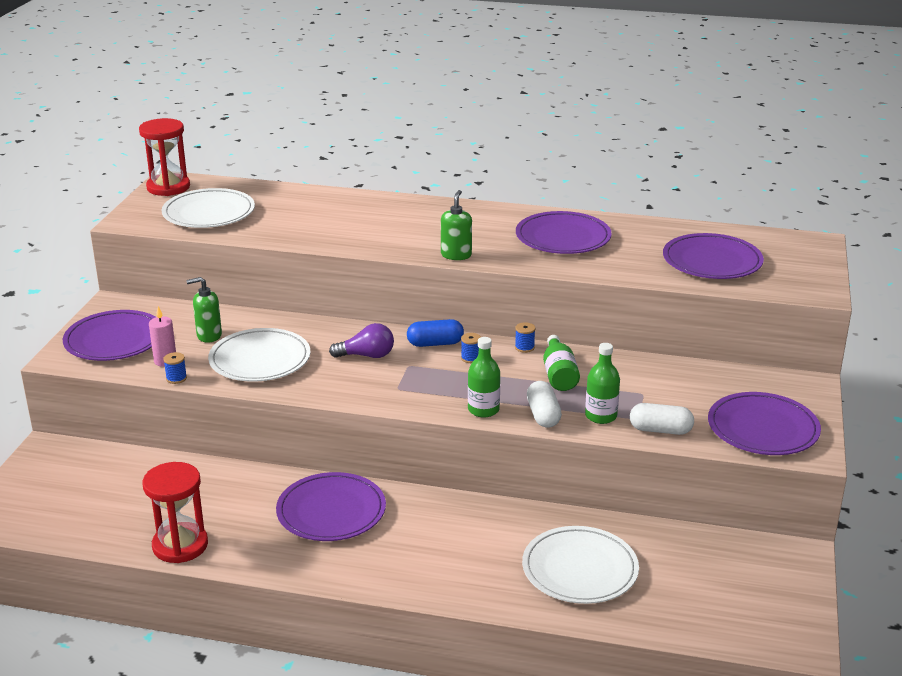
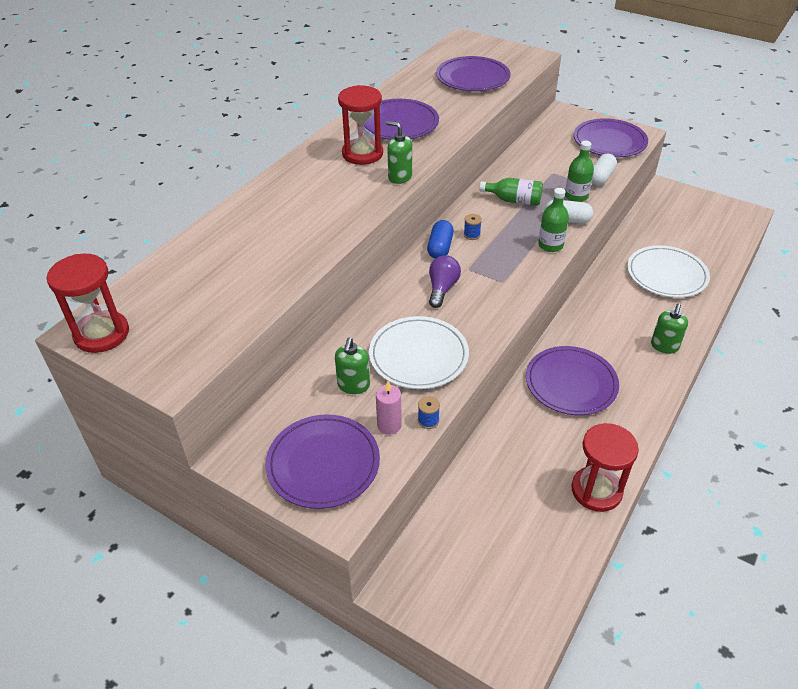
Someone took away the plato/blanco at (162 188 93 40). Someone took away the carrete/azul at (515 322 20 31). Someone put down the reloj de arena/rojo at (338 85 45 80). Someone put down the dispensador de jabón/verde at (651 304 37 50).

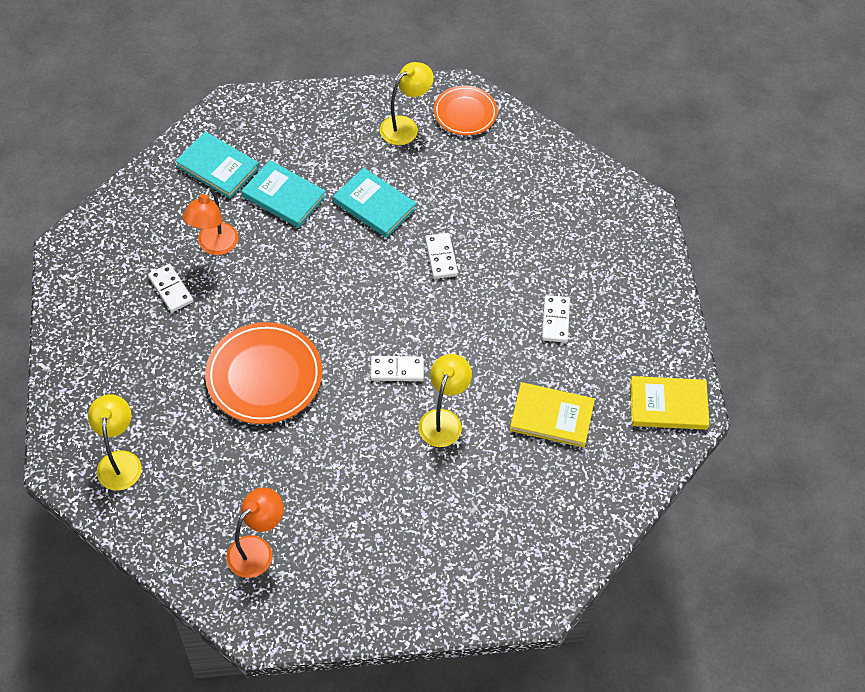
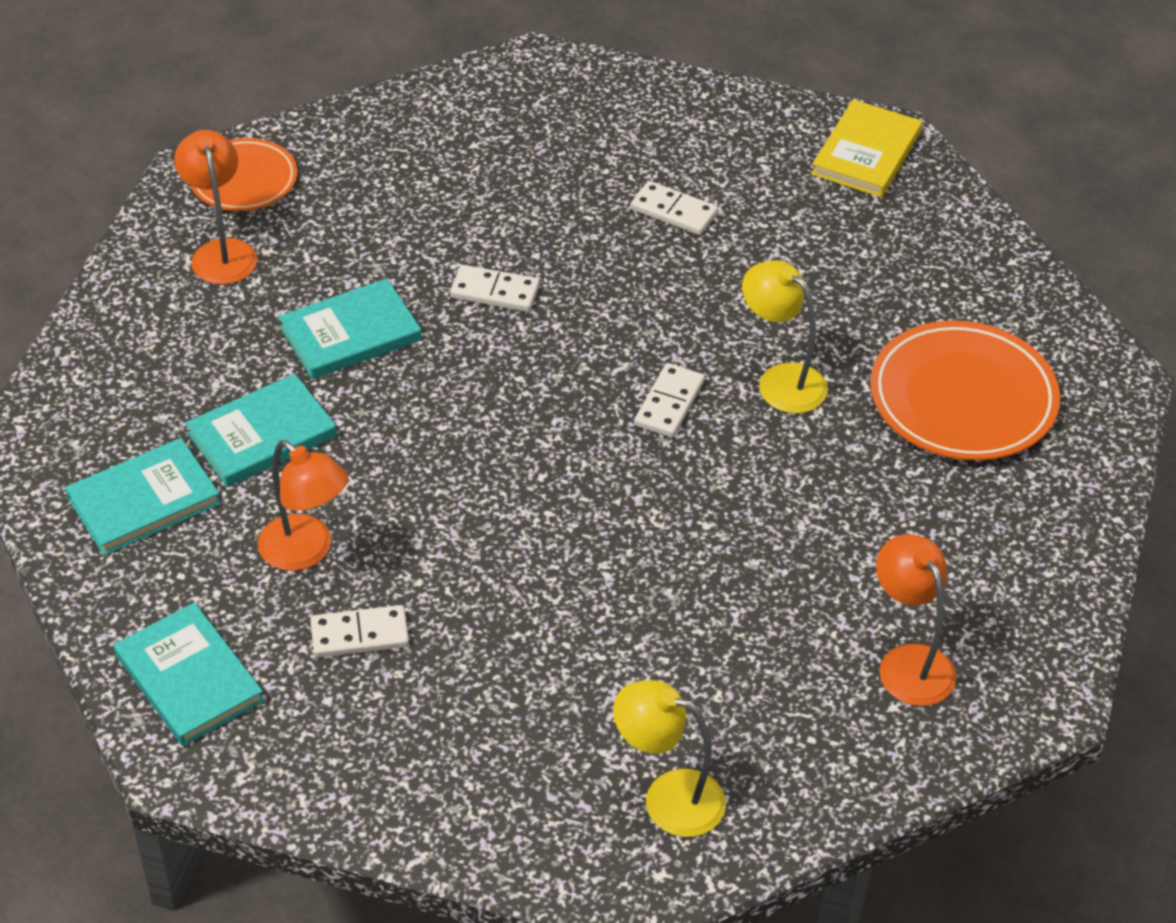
Someone took away the libro/amarillo at (510 382 85 66). Someone put down the libro/turquesa at (114 602 150 144). Someone carried the plato/naranja from (205 322 117 102) to (870 320 190 141). Someone repainted the lámpara/amarillo at (380 62 54 83), which became the lámpara/naranja at (174 130 84 155).

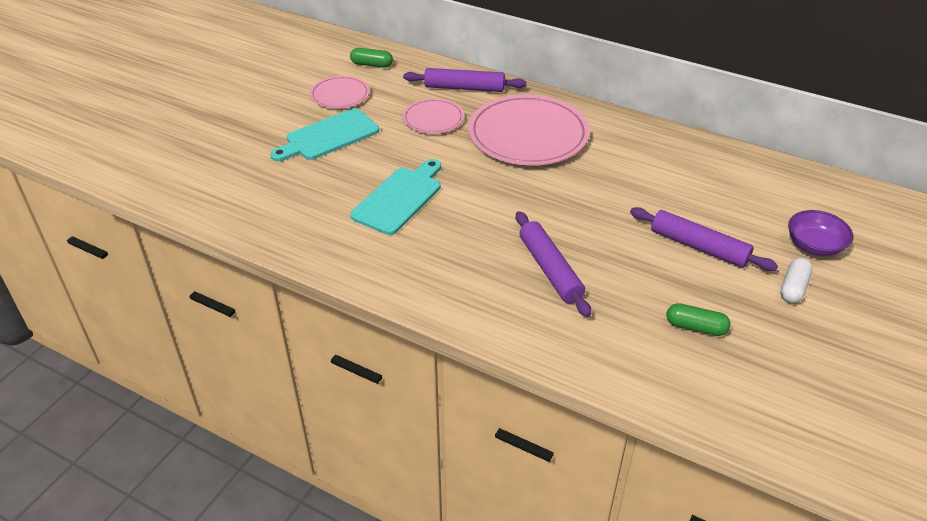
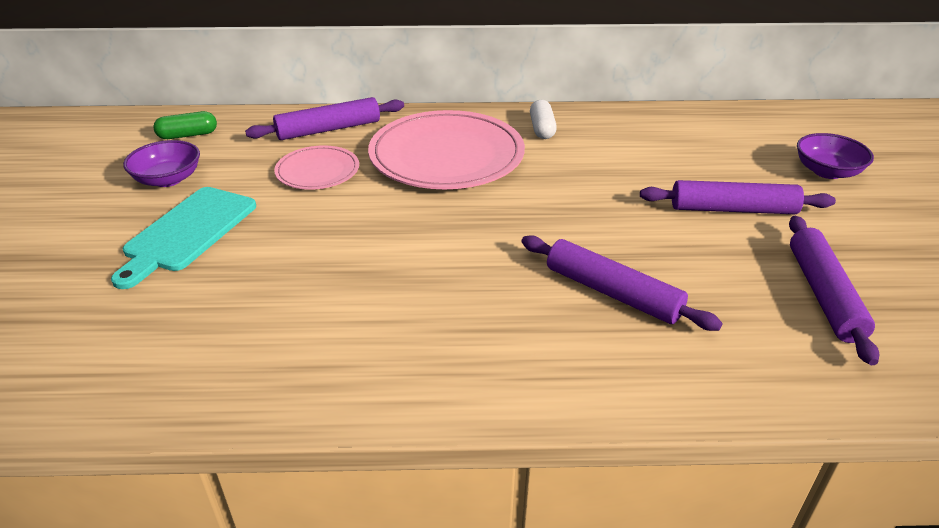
Someone took away the tabla de cortar/turquesa at (350 159 91 76). Someone carried the cápsula/blanco from (780 258 33 45) to (530 100 27 39). Someone swapped the plato/rosa at (310 76 60 33) for the cuenco/morado at (123 140 77 47). Someone swapped the cápsula/verde at (666 303 65 33) for the rodillo/morado at (789 216 90 149).

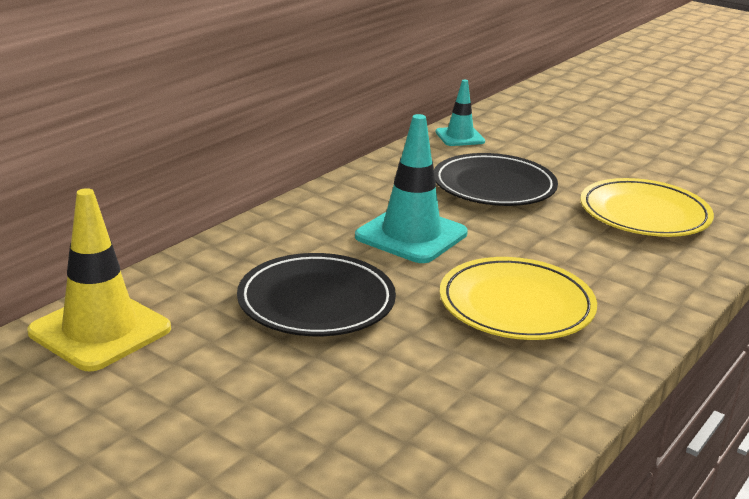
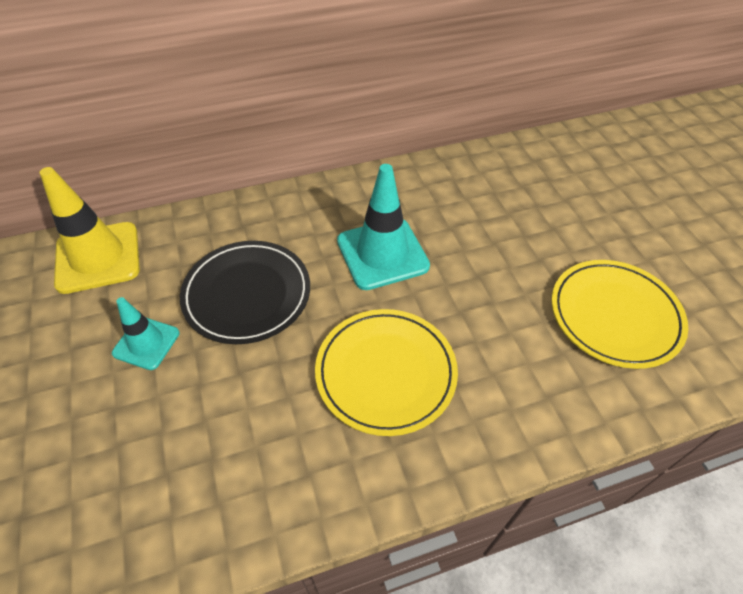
Someone took away the plato/negro at (434 153 124 53). Someone carried the cono de tráfico/turquesa from (435 80 50 66) to (112 297 67 73).

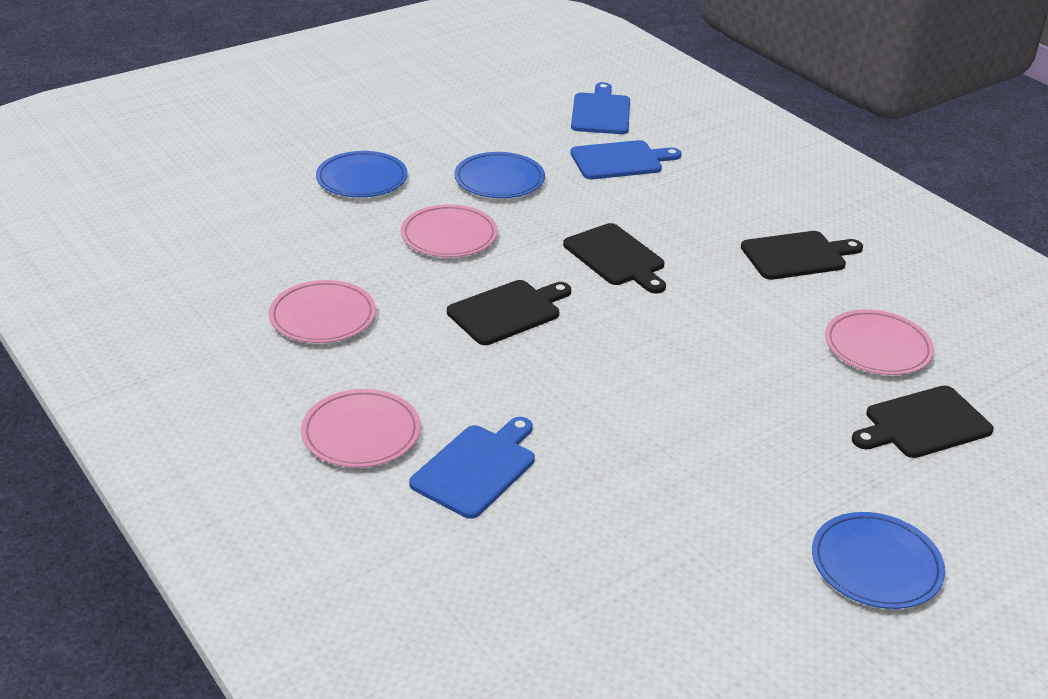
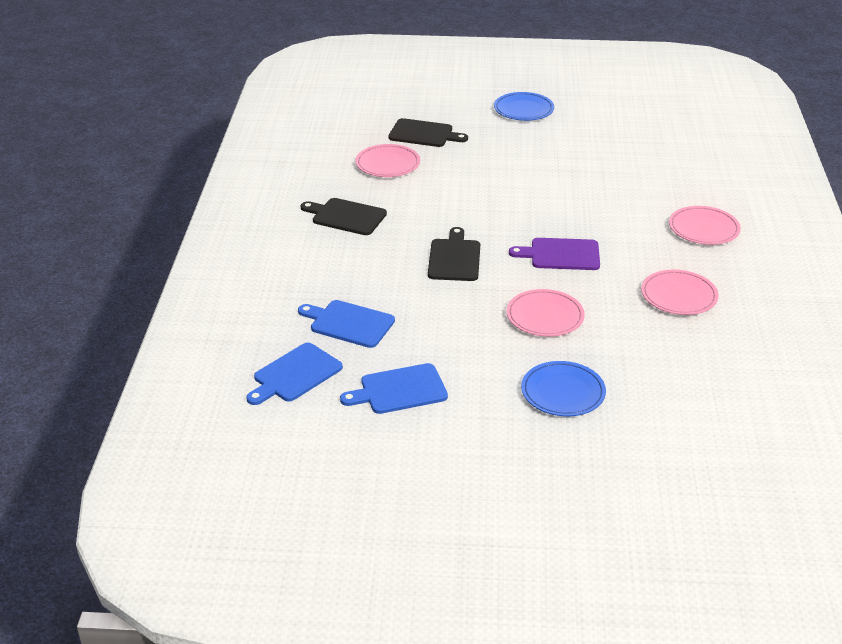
Someone took away the plato/azul at (454 152 91 46). Someone carried the tabla de cortar/azul from (409 417 126 102) to (340 363 108 51). Someone repainted the tabla de cortar/negro at (447 280 124 65), which became the tabla de cortar/morado at (509 238 91 32).

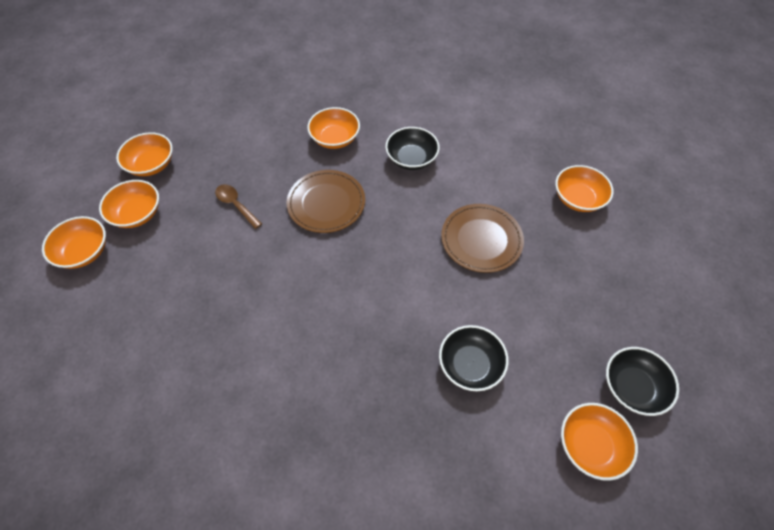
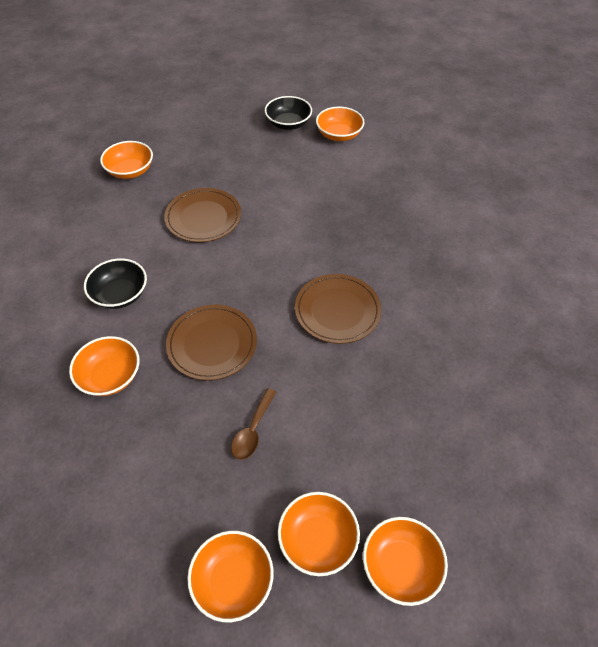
Someone took away the cuenco/negro at (439 325 70 66). Someone put down the plato/marrón at (295 274 86 70).

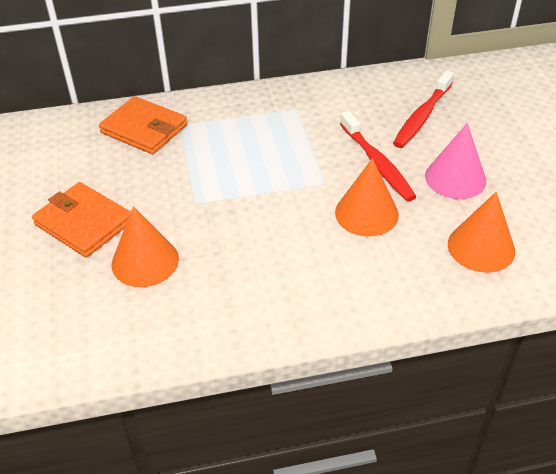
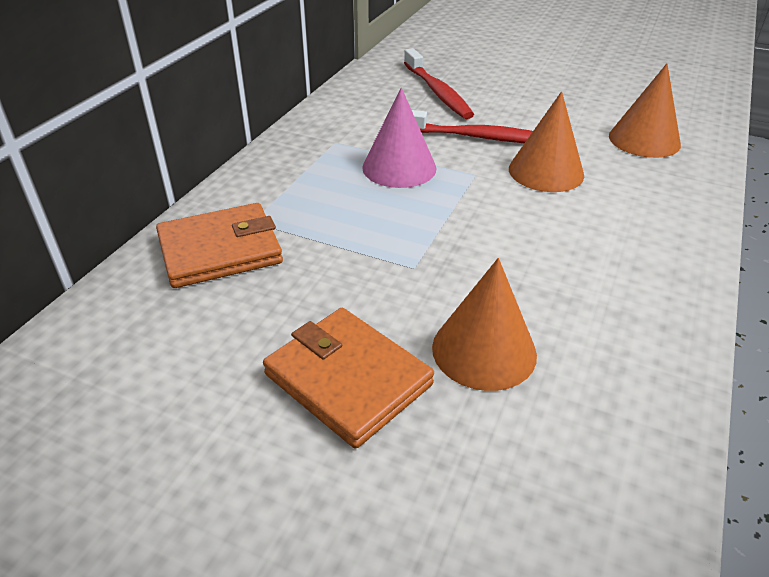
Someone carried the cono/rosa from (425 123 61 76) to (362 88 74 100). Someone rotated the cartera/naranja at (32 182 99 76) by 60 degrees clockwise.

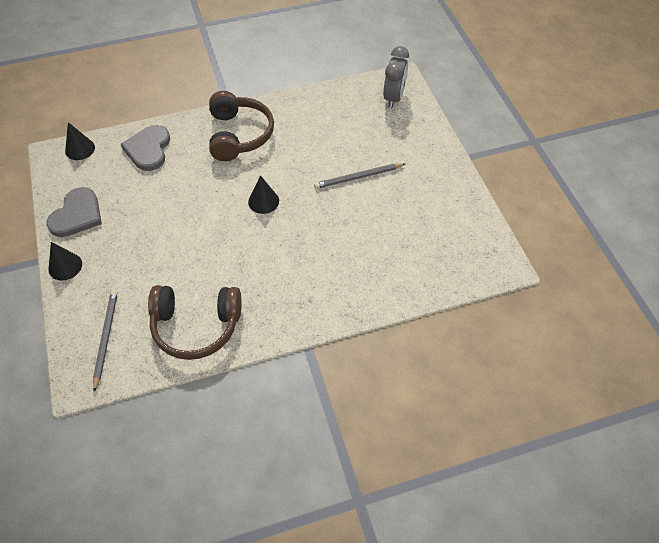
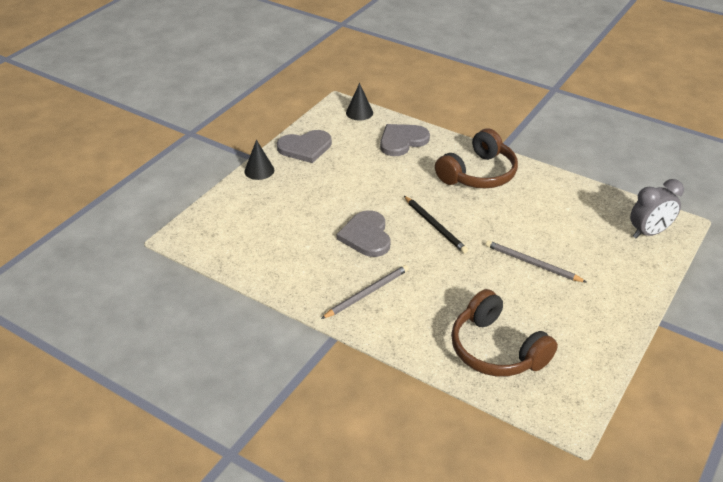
Someone put down the corazón/gris at (337 210 54 47). Someone carried the lápiz/gris from (93 290 25 102) to (321 265 88 54). Someone carried the auriculares/marrón from (148 285 94 75) to (451 289 107 88). Someone swapped the cono/negro at (248 175 31 39) for the lápiz/negro at (404 196 64 58).

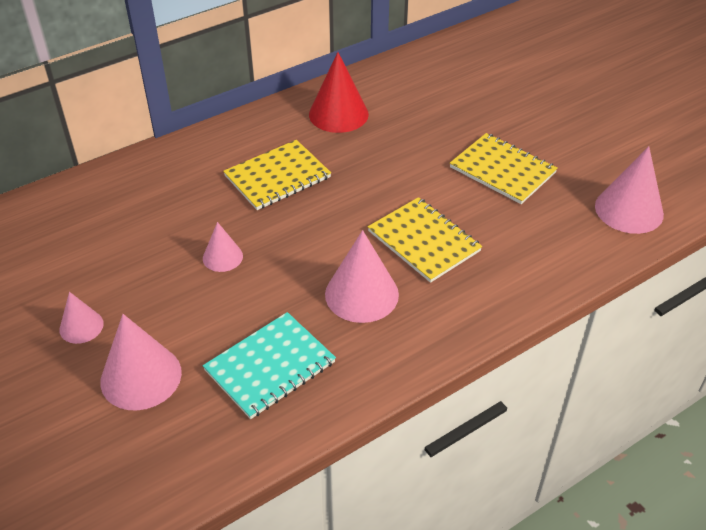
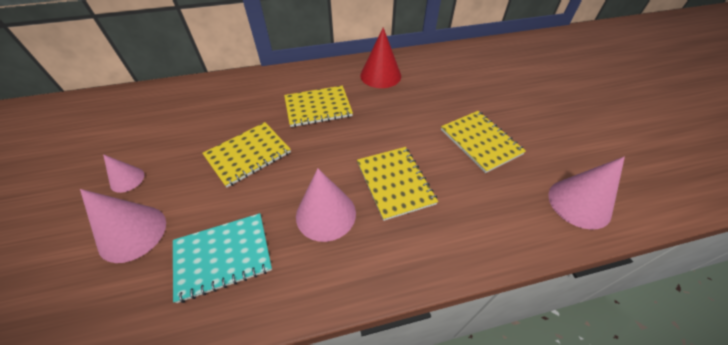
Someone swapped the cono/rosa at (203 222 40 50) for the cuaderno/amarillo at (202 122 89 65).

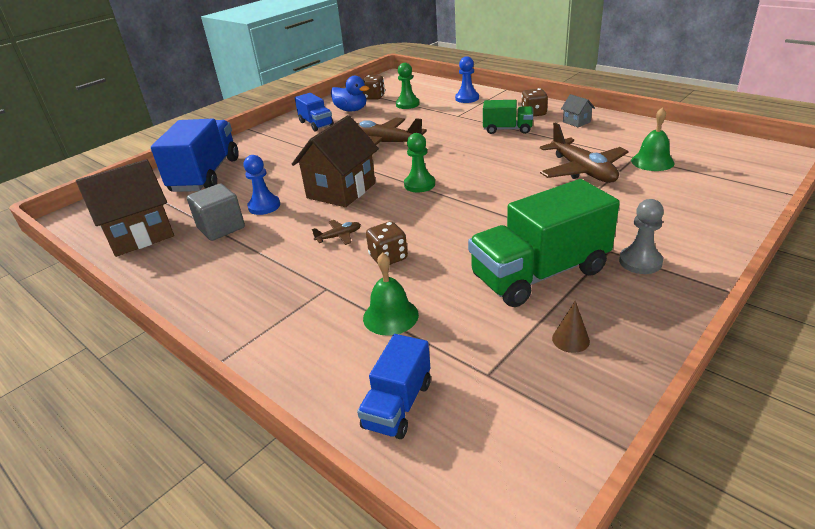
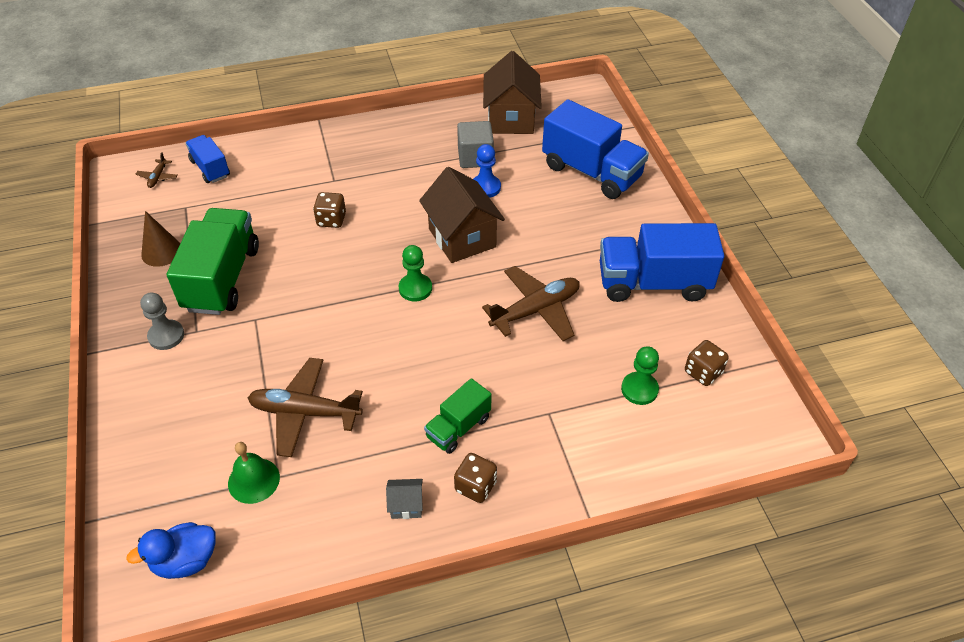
Someone took away the campana/verde at (363 252 56 84). Someone took away the peón/azul at (455 56 24 47). Someone carried the avión/marrón from (312 220 49 25) to (136 152 42 36). Someone carried the pato/azul from (331 76 38 35) to (126 522 90 57). Someone scaled the camión/azul at (295 93 39 39) by 1.84. Someone scaled the cono/marrón at (552 301 38 52) by 1.60.

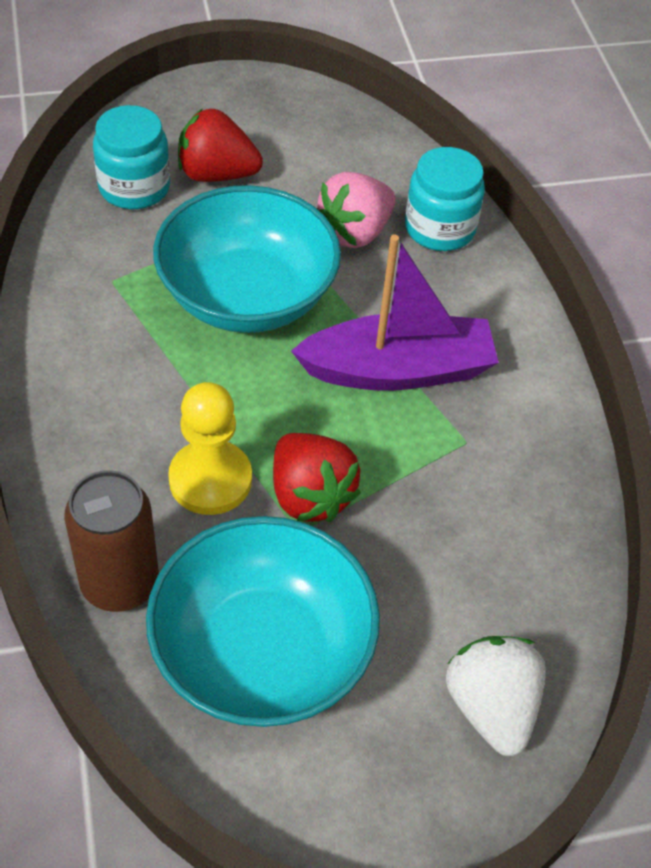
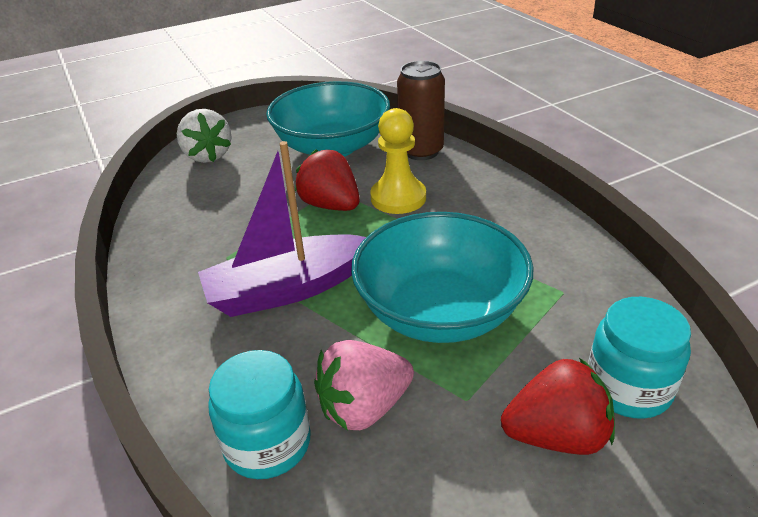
Someone rotated the fresa/rosa at (317 172 79 76) by 150 degrees counterclockwise.

